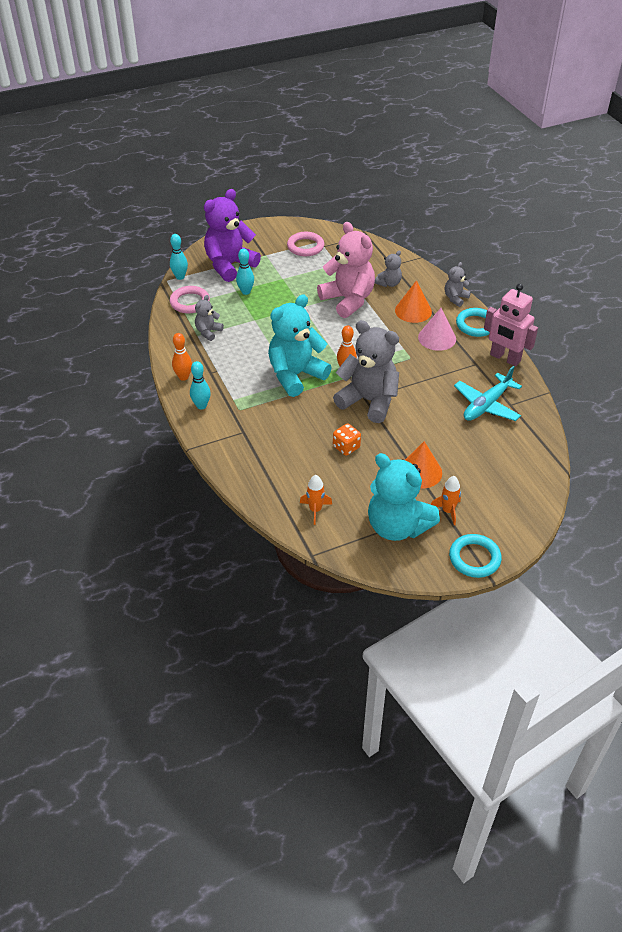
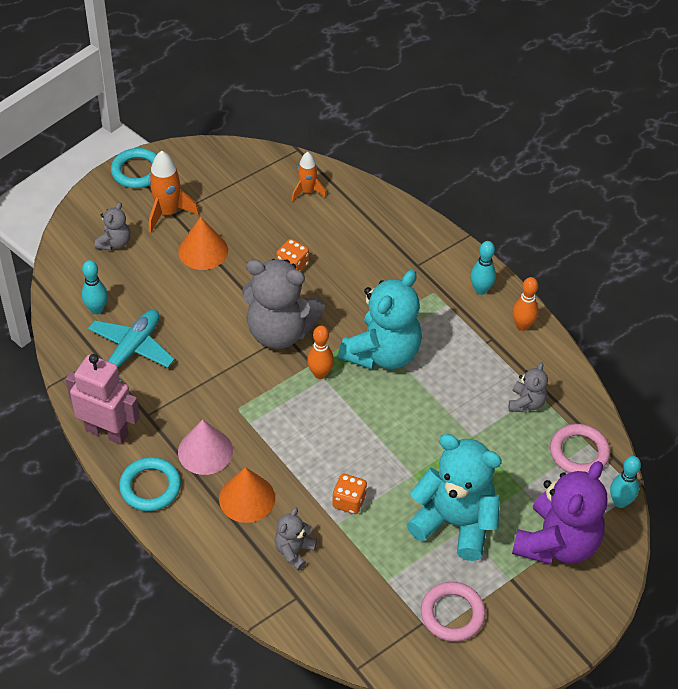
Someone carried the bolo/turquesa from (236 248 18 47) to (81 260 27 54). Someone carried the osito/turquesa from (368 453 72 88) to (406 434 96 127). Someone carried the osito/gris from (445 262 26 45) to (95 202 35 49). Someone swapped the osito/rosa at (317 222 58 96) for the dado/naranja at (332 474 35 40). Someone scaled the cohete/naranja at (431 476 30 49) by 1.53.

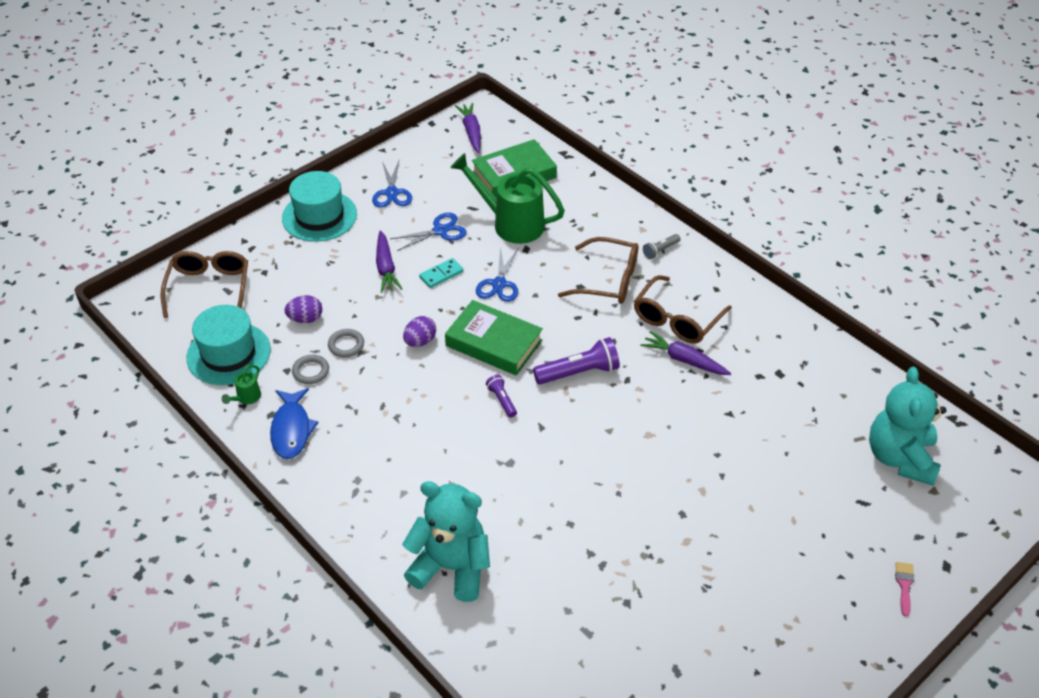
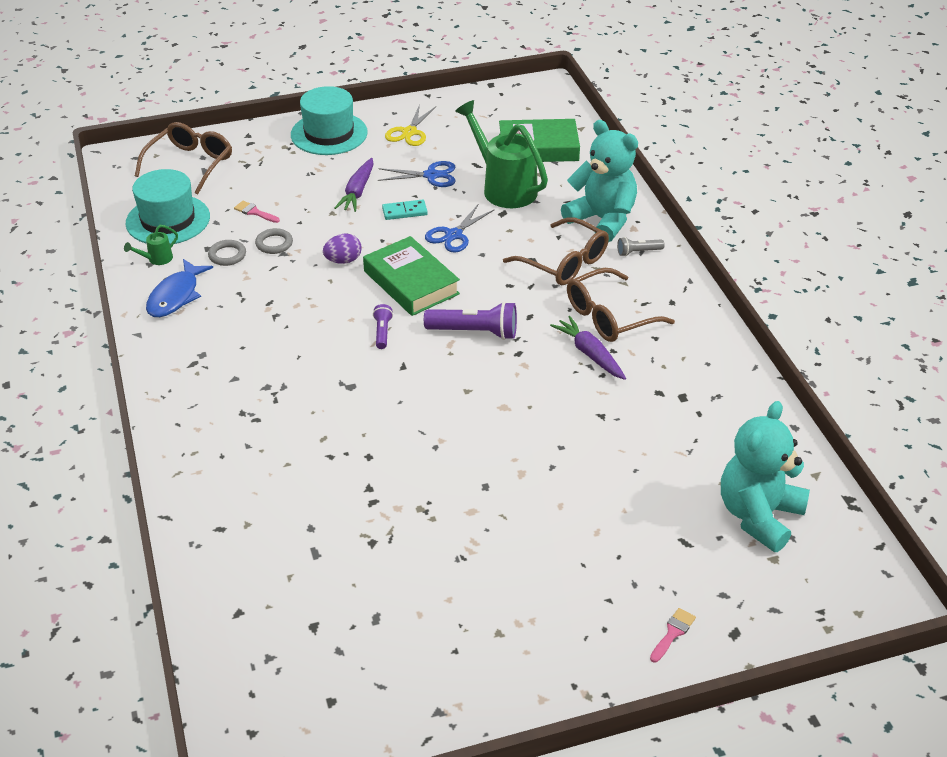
Someone took away the zanahoria/morado at (455 103 26 50). Someone carried the osito/turquesa from (402 481 88 121) to (561 120 77 122). Someone swapped the huevo/morado at (284 295 38 28) for the pincel/rosa at (234 201 46 22). Someone repainted the tijeras/azul at (372 161 40 47), which became the tijeras/amarillo at (385 104 51 42).

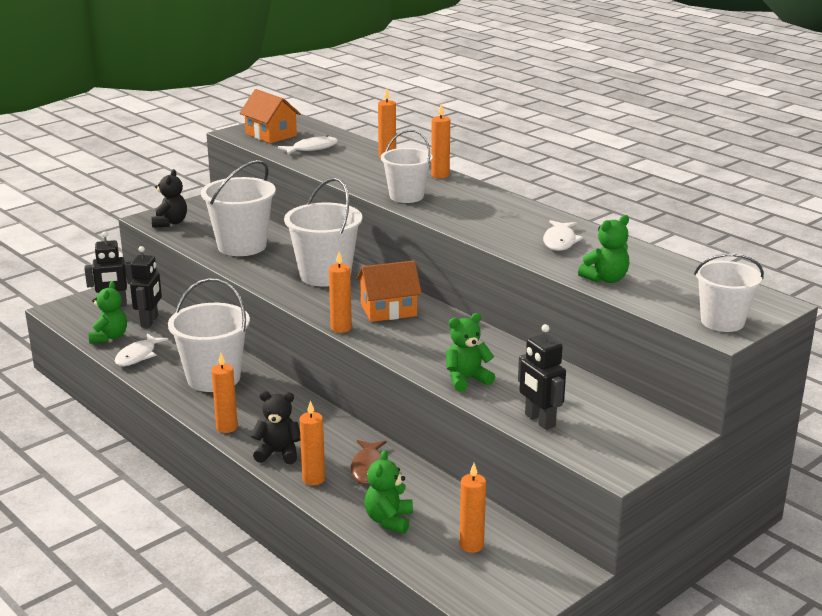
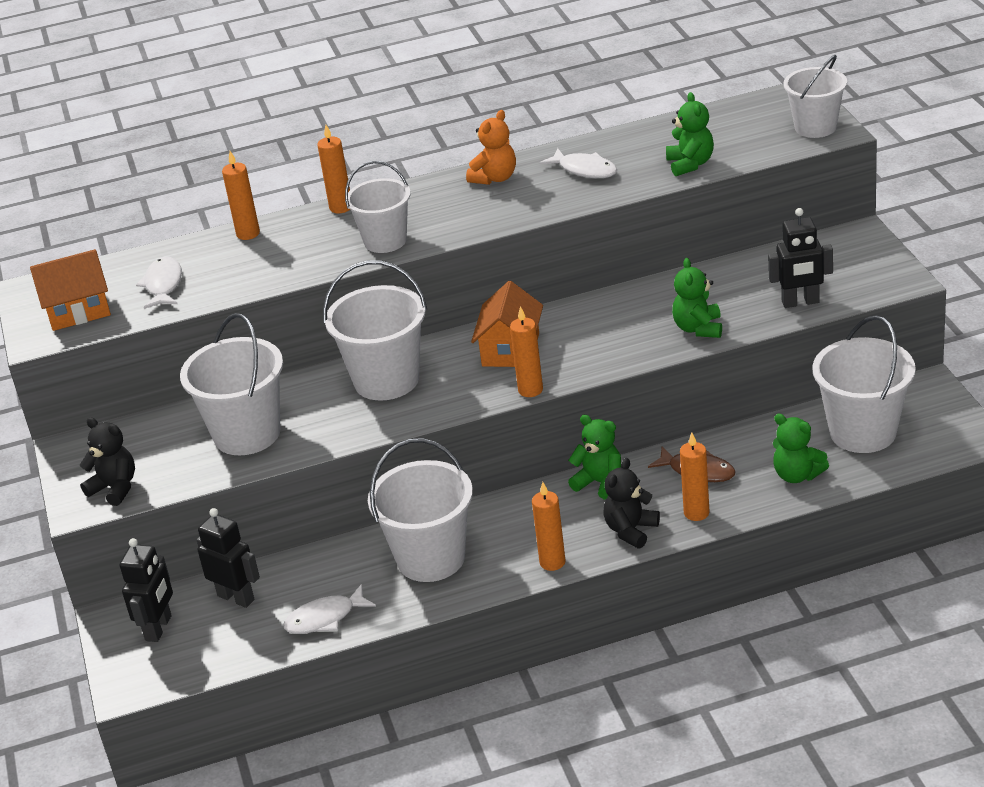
Someone put down the osito/naranja at (466 110 50 75). Someone carried the osito/verde from (89 281 38 62) to (568 415 53 85). Someone swapped the vela/naranja at (459 463 27 90) for the balde/blanco at (812 315 104 138). Someone rotated the pez/blanco at (115 334 53 32) by 105 degrees clockwise.

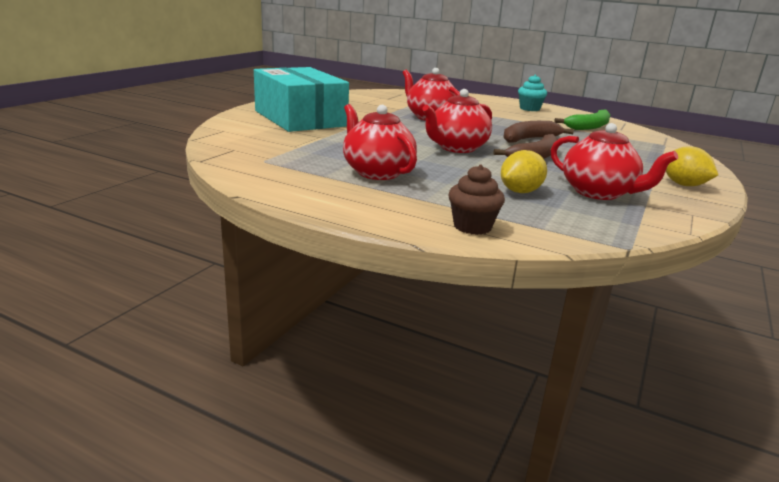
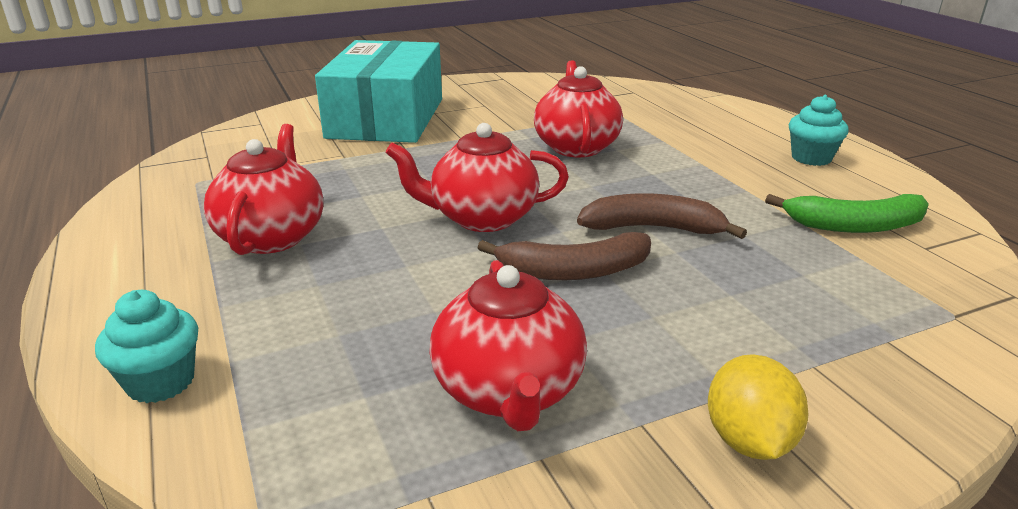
Someone took away the limón/amarillo at (501 150 46 43). Someone repainted the magdalena/marrón at (449 164 56 71), which became the magdalena/turquesa at (95 290 103 113).

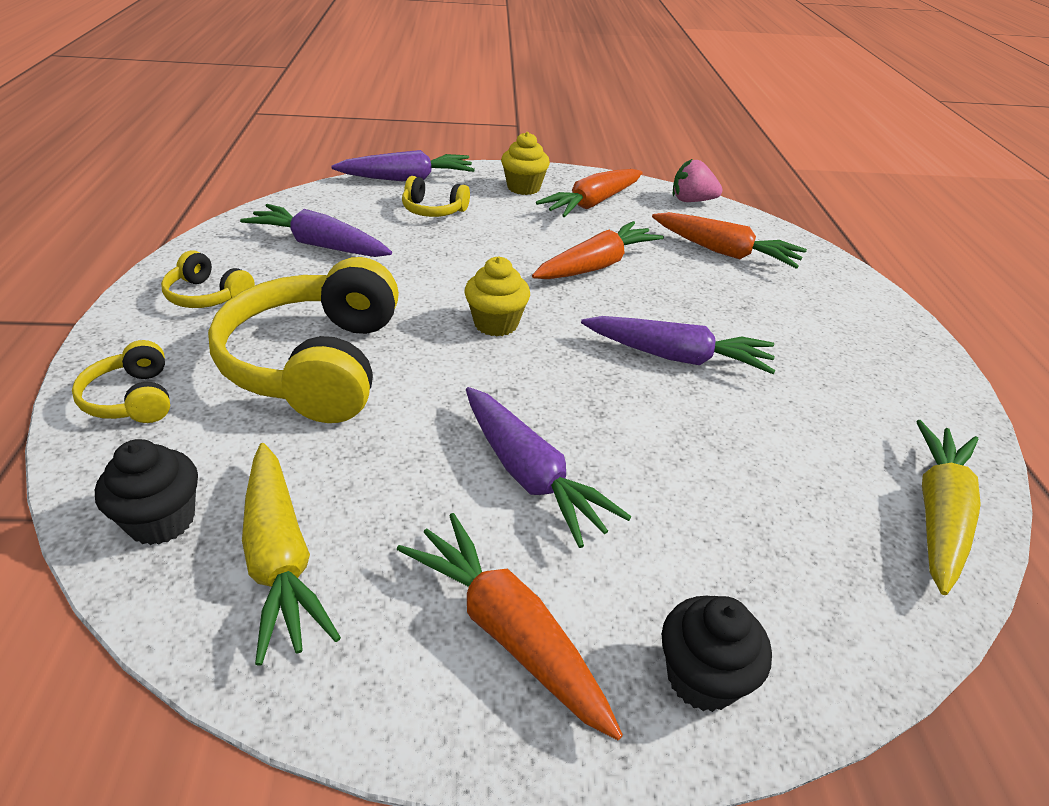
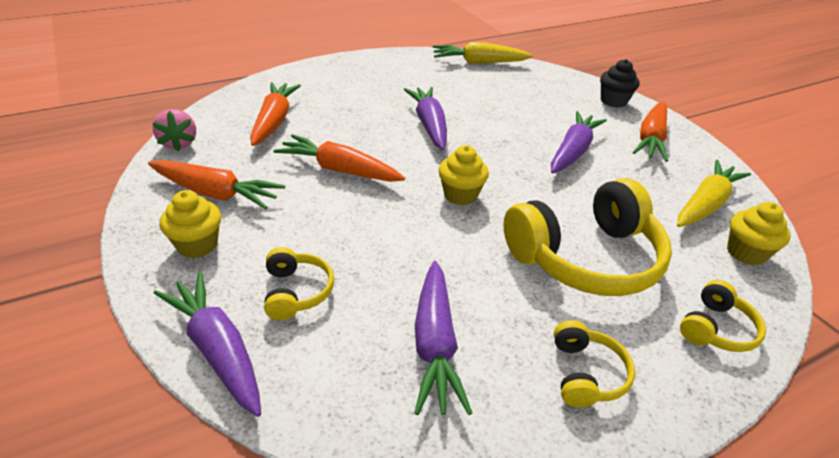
Someone repainted the magdalena/negro at (95 439 103 106), which became the magdalena/amarillo at (727 202 64 64).

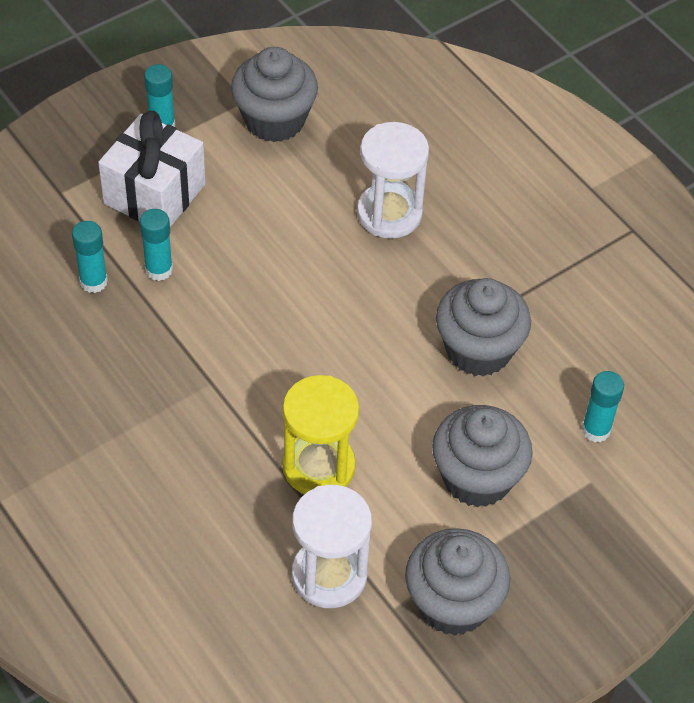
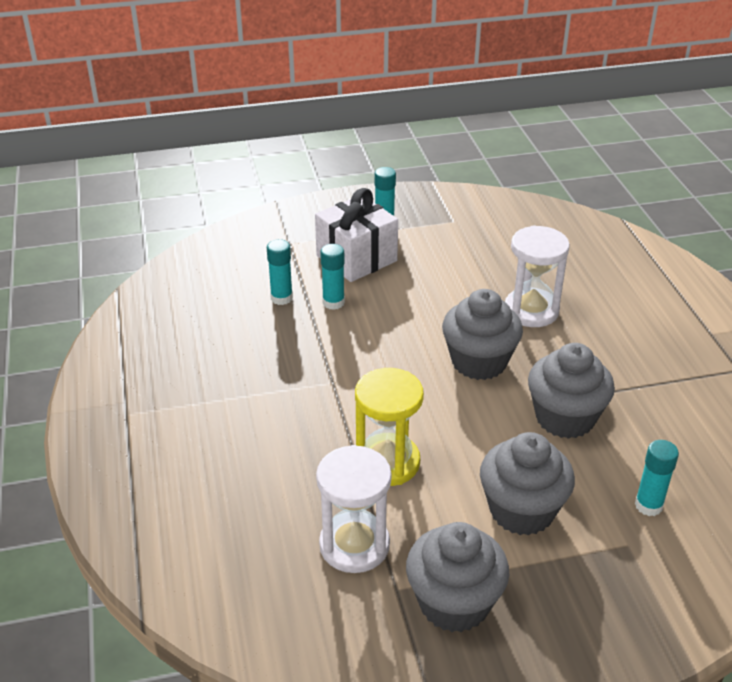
Someone carried the magdalena/gris from (231 47 87 95) to (442 289 81 91).

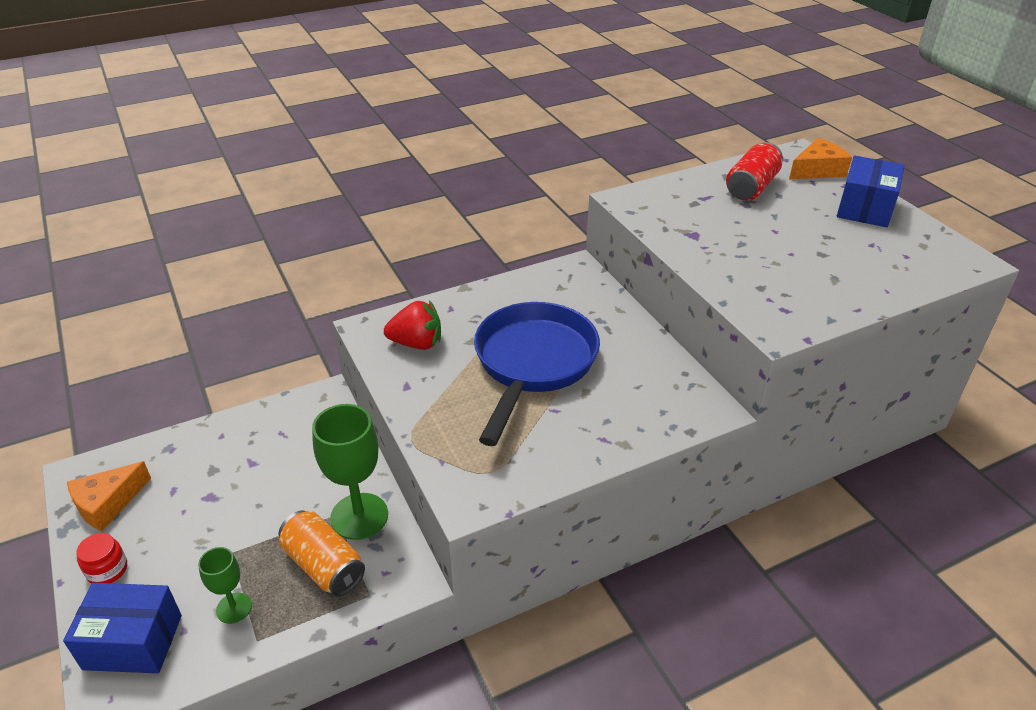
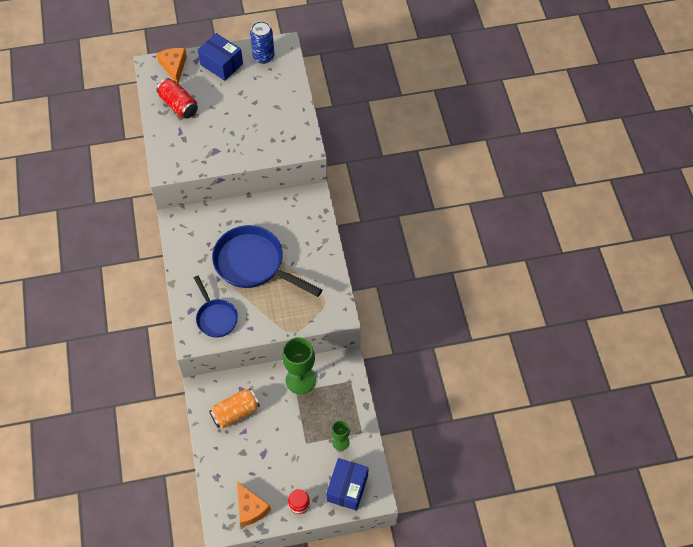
Someone put down the lata/azul at (250 21 25 43). Someone carried the lata/naranja from (279 510 86 86) to (209 388 51 40). Someone swapped the fresa/rojo at (384 300 57 50) for the sartén/azul at (194 276 44 62).

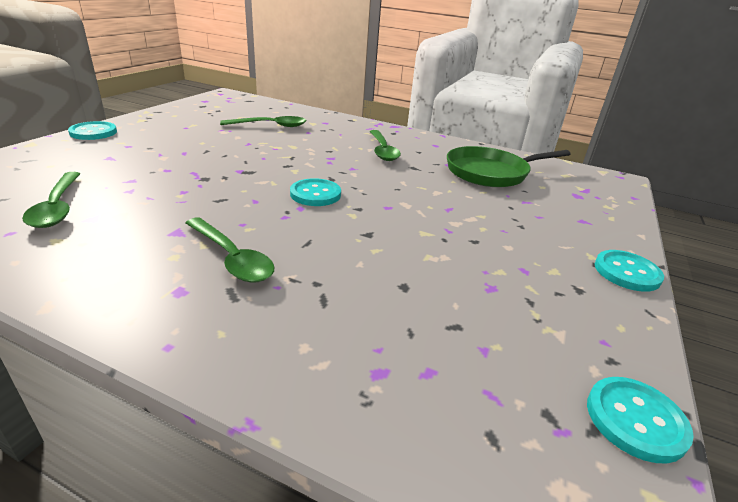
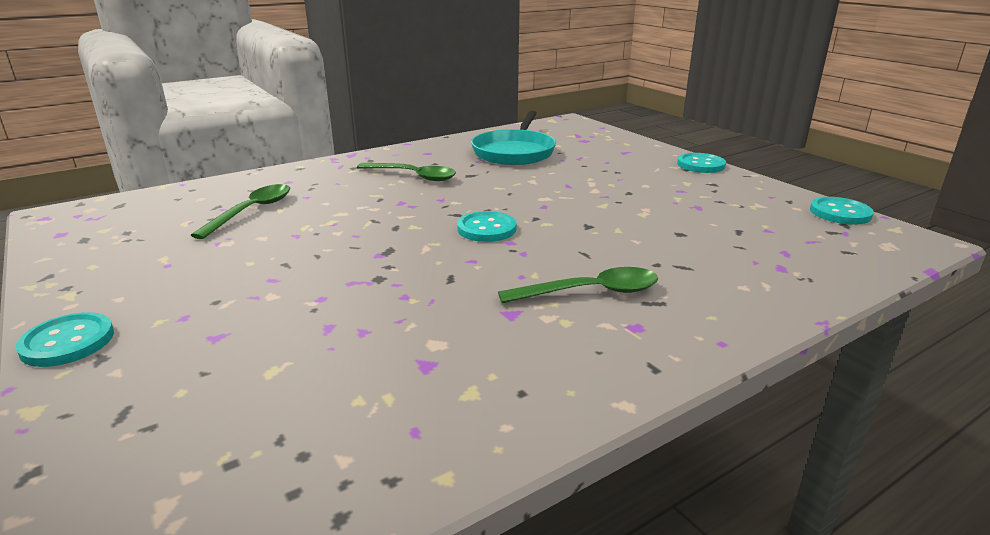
Someone took away the cuchara/verde at (22 172 58 56). Someone repainted the sartén/verde at (447 146 124 41), which became the sartén/turquesa at (471 111 85 54).

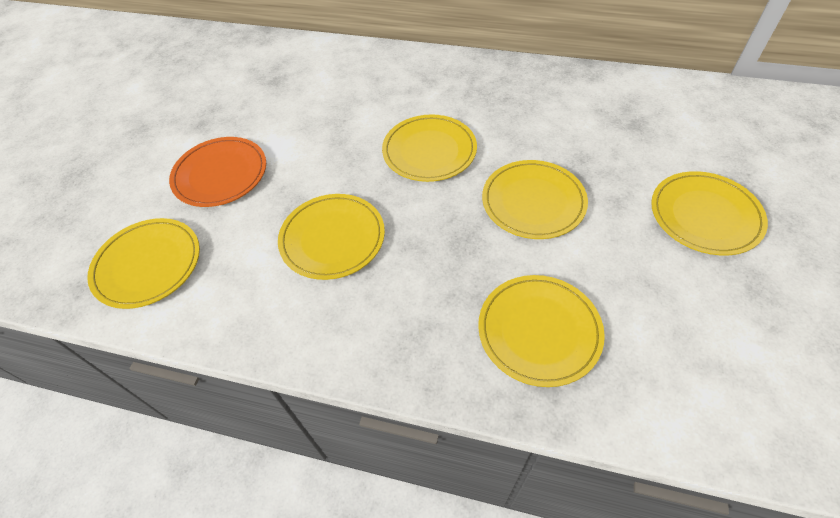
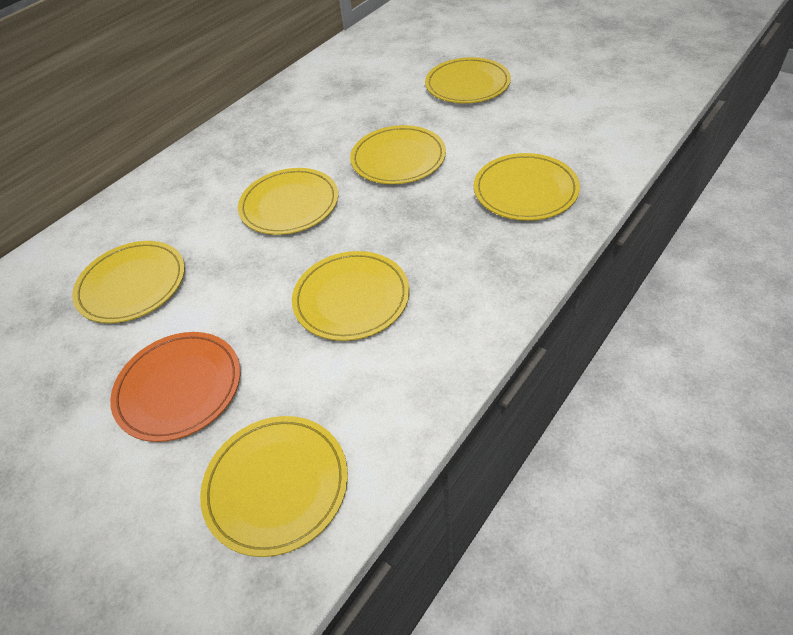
Someone put down the plato/amarillo at (72 241 113 82).

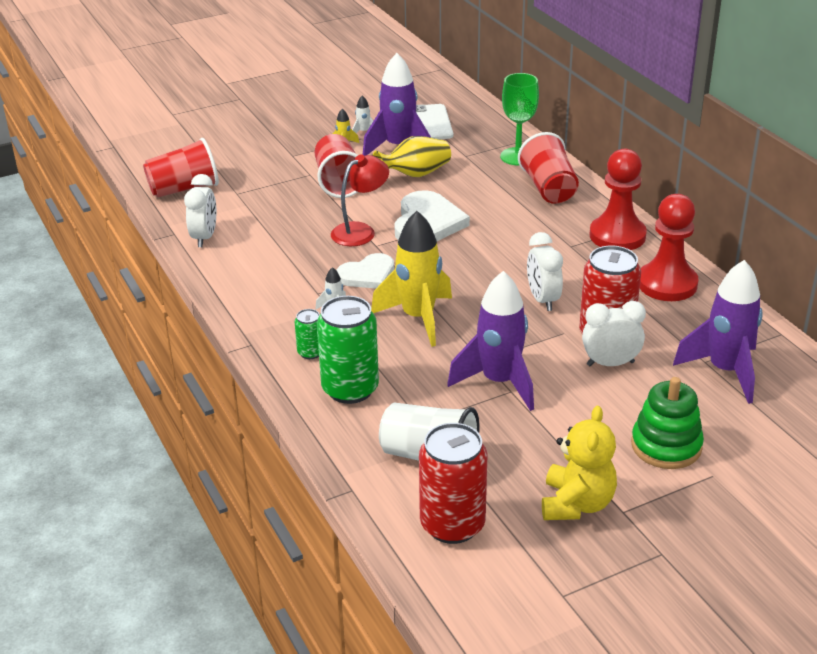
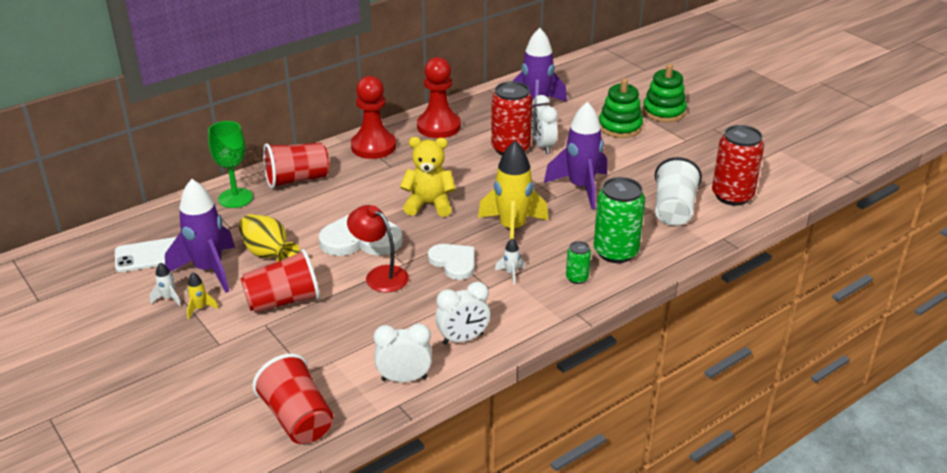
Someone put down the juguete apilable/verde at (643 64 44 58). Someone carried the despertador/blanco from (527 232 36 79) to (435 282 55 63). Someone carried the osito/amarillo from (542 406 75 114) to (400 137 56 80).

